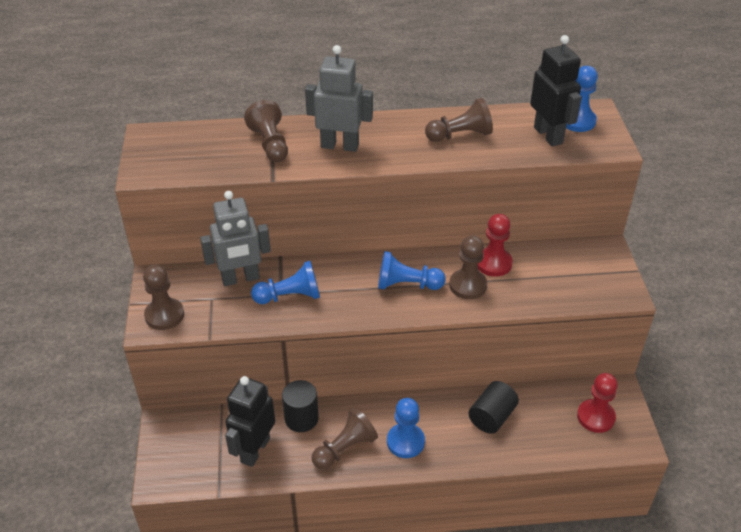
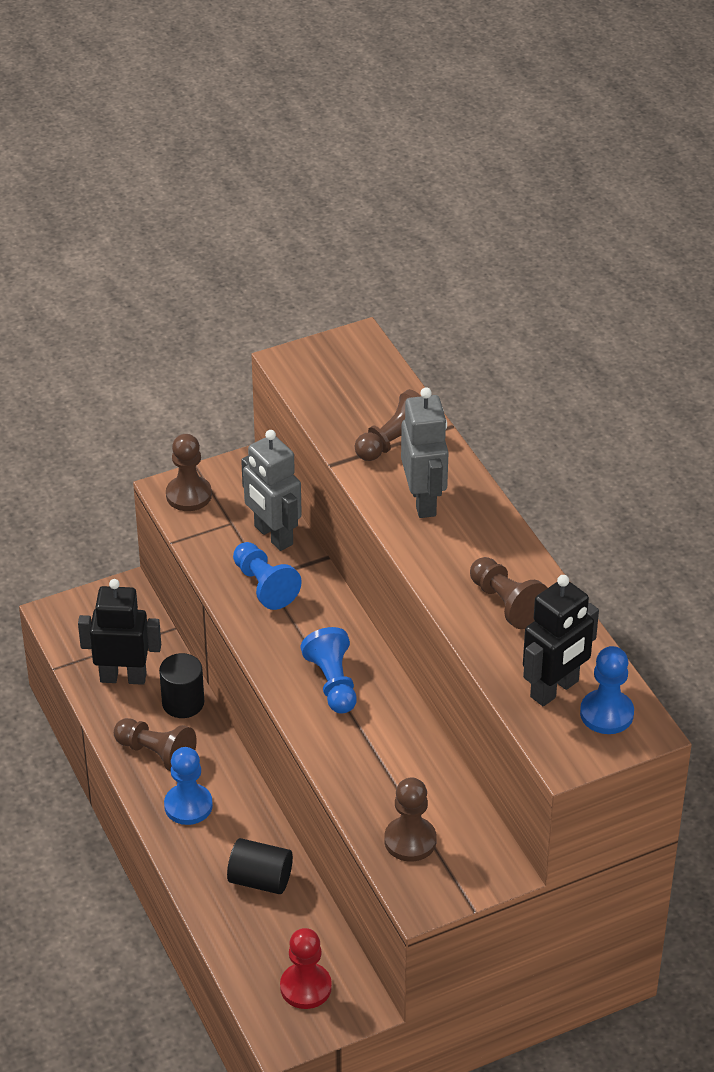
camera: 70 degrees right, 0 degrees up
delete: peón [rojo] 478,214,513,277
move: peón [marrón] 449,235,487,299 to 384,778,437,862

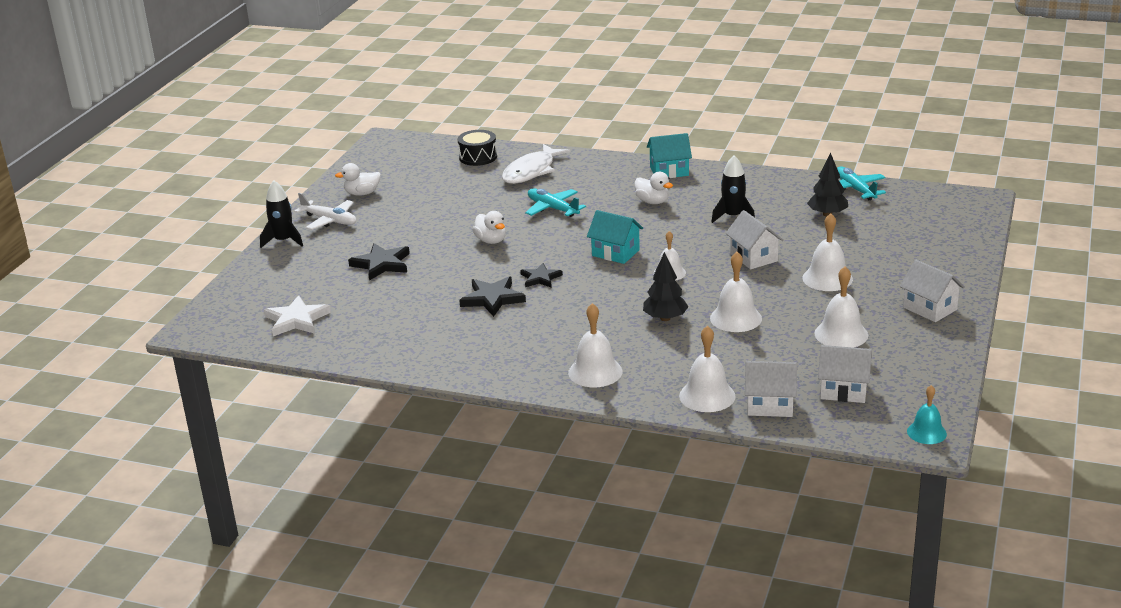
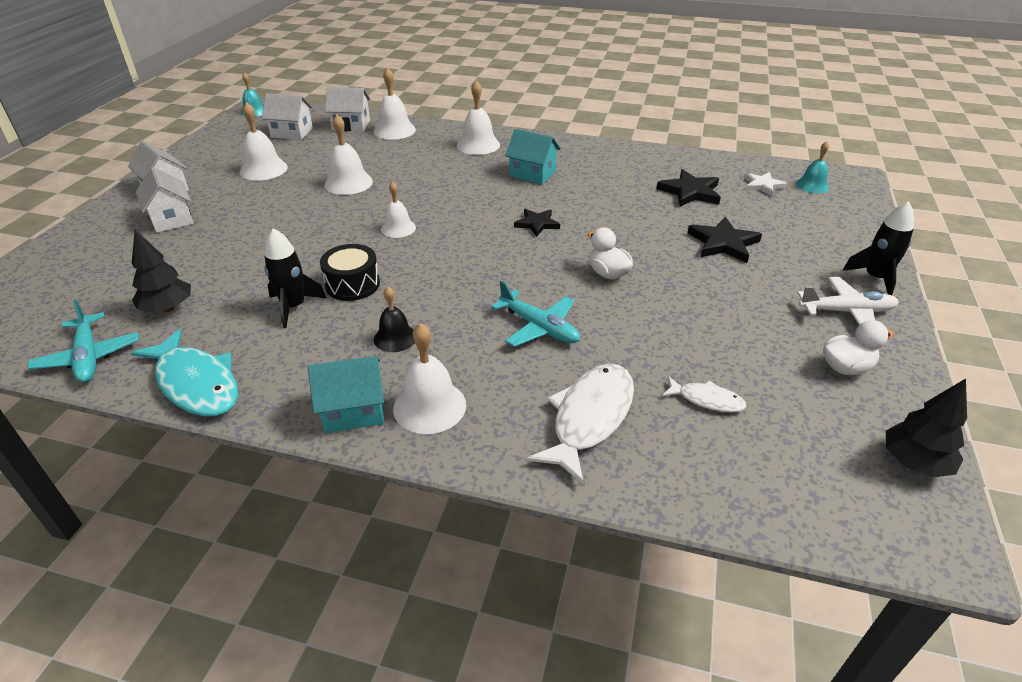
camera: 175 degrees right, 10 degrees up
insert: pez [turquesa] 131,329,238,416; pez [blanco] 662,376,746,412; campana [turquesa] 796,141,829,194
move: casa [blanco] 725,210,784,269 to 136,167,193,233; tambor [negro] 458,130,497,166 to 320,244,380,301; campana [blanco] 802,213,853,291 to 393,323,466,434; casa [turquesa] 587,210,643,264 to 505,129,561,184; estrella [negro] 459,276,526,317 to 656,169,721,207; árbol [negro] 643,252,688,321 to 886,379,967,478
replace: pato [blanco] 635,172,673,204 to campana [negro] 374,287,415,352
rotate: avión [blanco] 294,193,356,230 = 797,277,899,325 150 degrees clockwise
resize: estrella [blanco] 264,295,331,336 = 744,172,787,197 x0.66

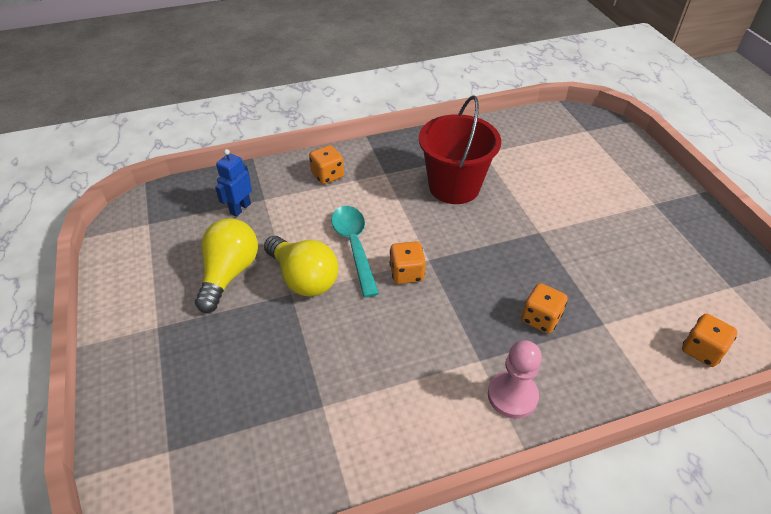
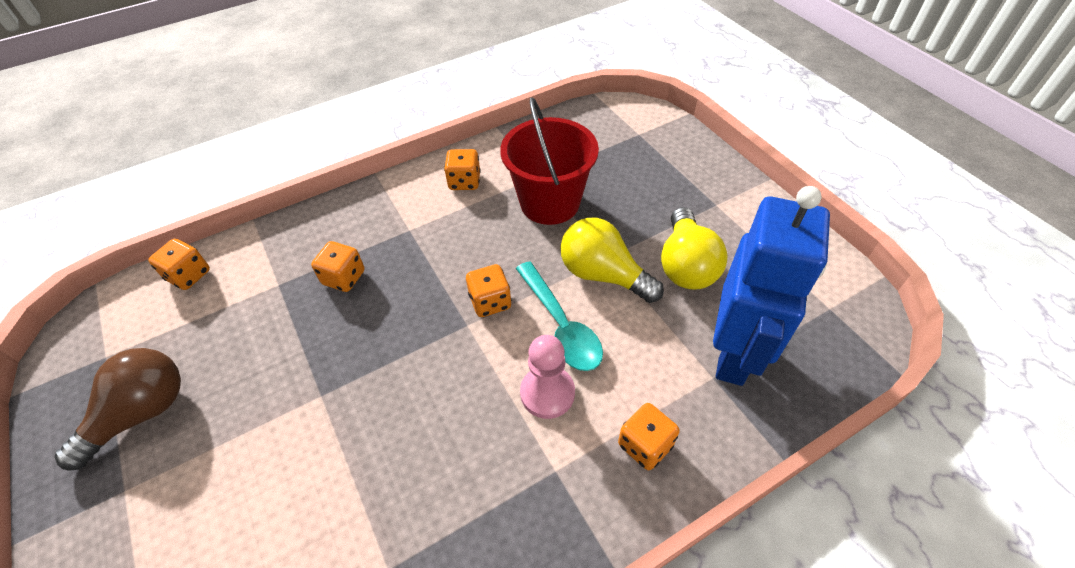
camera: 170 degrees right, 5 degrees up
insert: bombilla [marrón] 54,348,181,470; dado [naranja] 444,149,481,190
move: balde [rojo] 419,95,501,204 to 500,97,599,225; peón [rosa] 488,340,542,419 to 520,335,575,419
resize: robot [azul] 215,149,252,217 = 713,186,830,386 x2.20

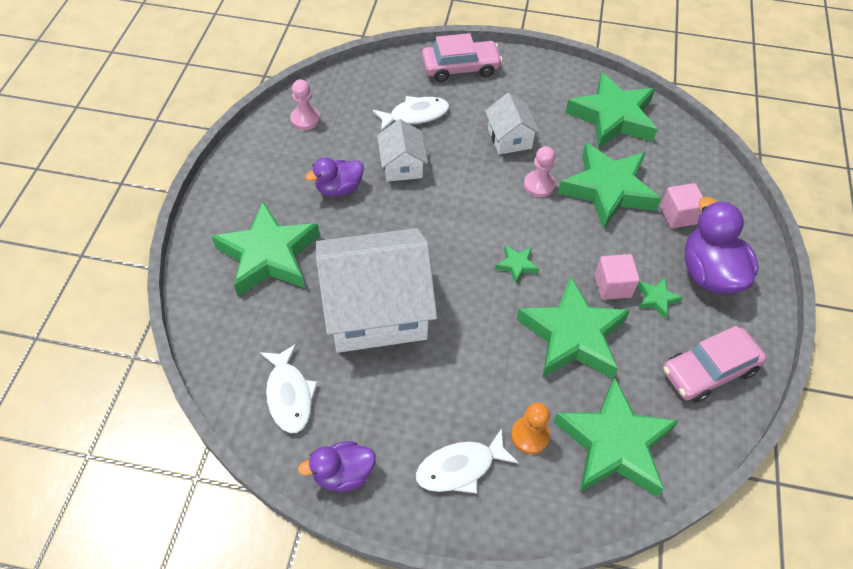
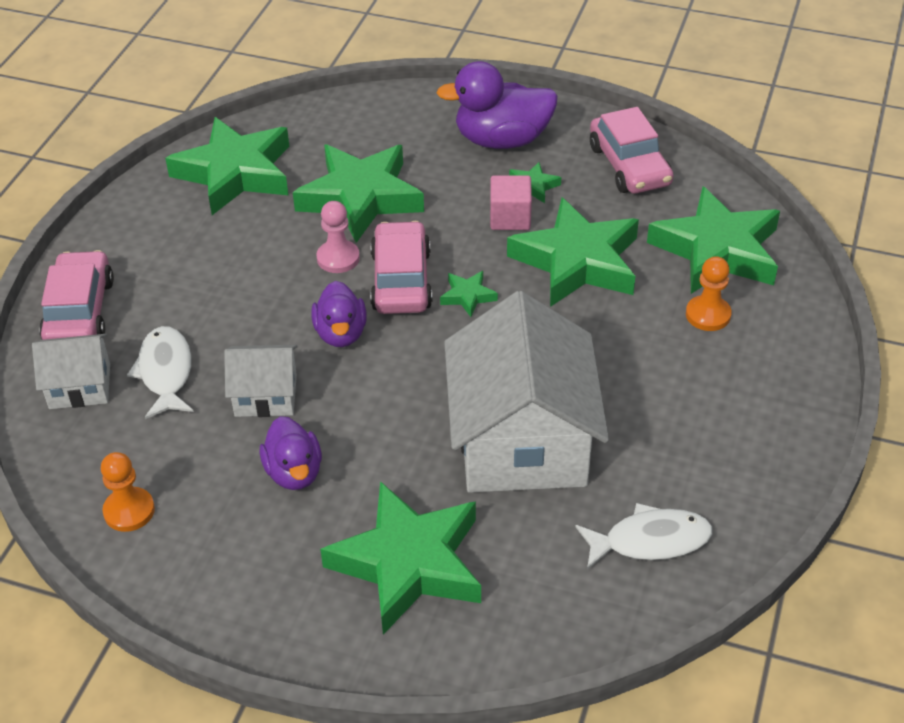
camera: 80 degrees left, 10 degrees down
delete: pez [blanco] 416,428,519,493; cubo [rosa] 660,183,703,228
insert: coche [rosa] 370,221,433,314
move: casa [blanco] 485,93,540,155 to 32,334,110,409; pato [morado] 298,441,376,492 to 311,281,367,347
recolor: peón [rosa] 290,79,320,130 to peón [naranja] 101,452,155,532

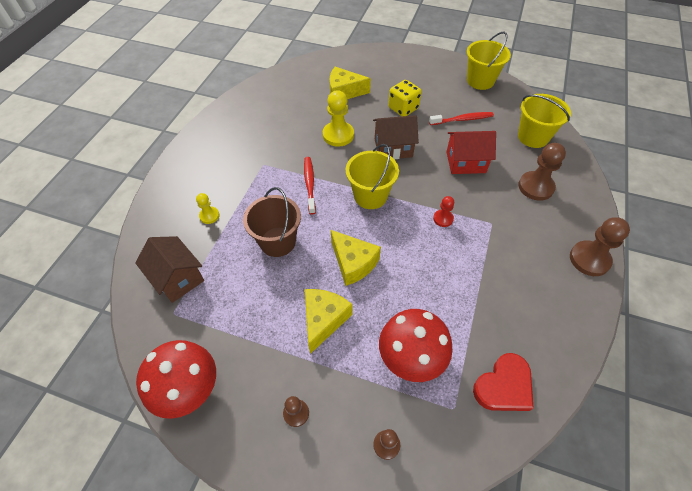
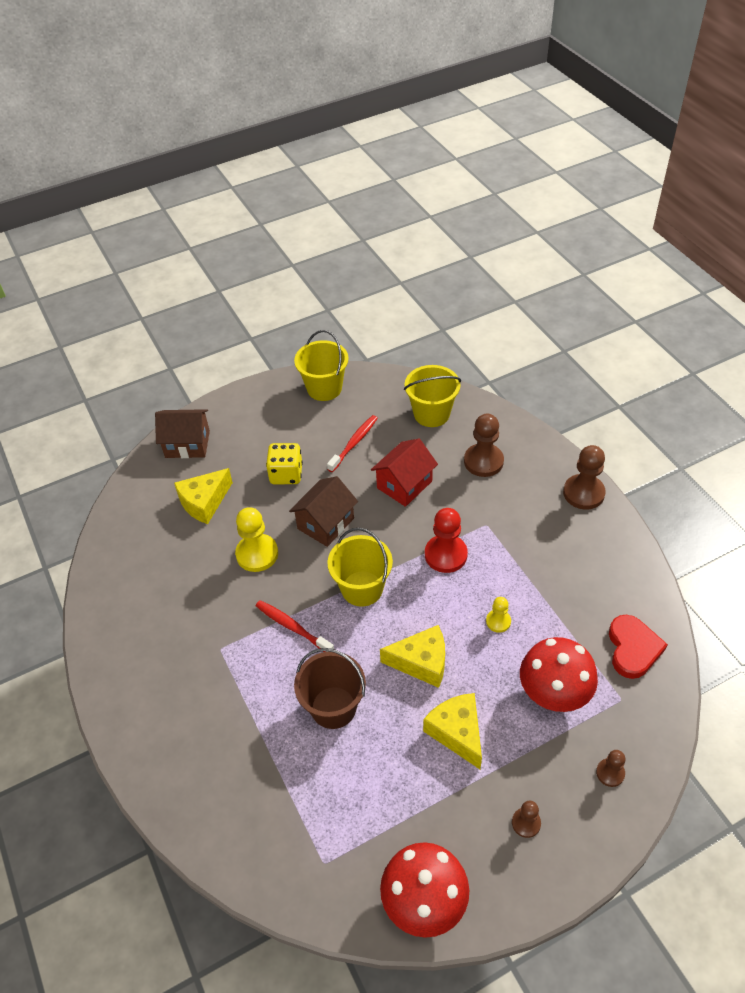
camera: 45 degrees left, 5 degrees down
move: casa [marrón] 136,236,204,303 to 155,409,210,458; peón [amarillo] 196,193,220,224 to 486,597,511,633
resize: peón [rojo] 433,196,454,227 = 425,508,468,573 x1.82

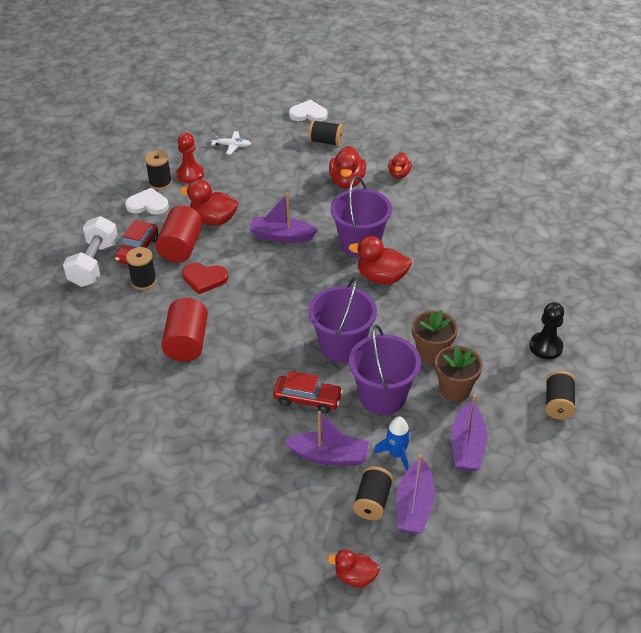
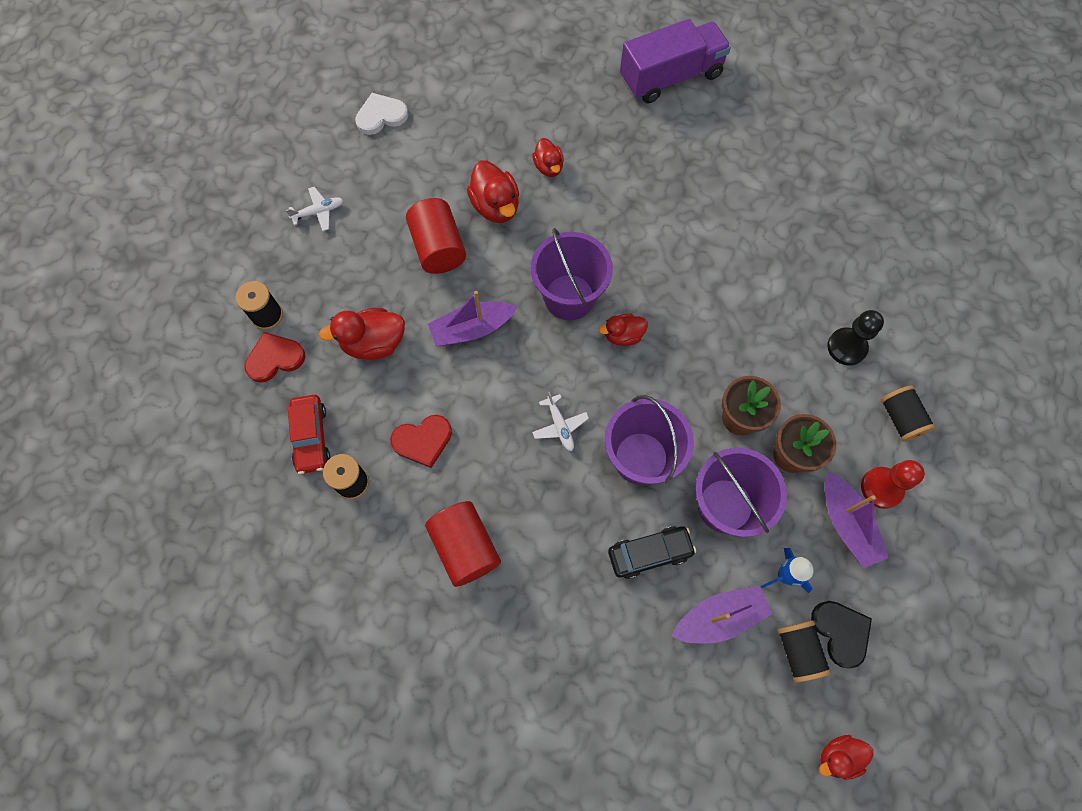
camera: 30 degrees left, 25 degrees up
delete: mancuerna [blanco] 63,216,119,287; carrete [negro] 308,120,343,146
insert: avión [blanco] 532,392,589,451; camión [morado] 620,19,731,103
move: cilindro [rojo] 155,205,203,263 to 406,198,466,274; peón [rojo] 176,132,204,183 to 861,460,925,509
replace: barco [morado] 396,454,435,534 to corazón [negro] 811,601,872,668
recolor: corazón [blanco] 125,188,169,215 to corazón [rojo] 244,332,306,383; coche [rojo] 273,371,343,413 to coche [negro] 608,526,696,579
resize: pato [rojo] 349,236,412,284 = 599,314,648,346 x0.63

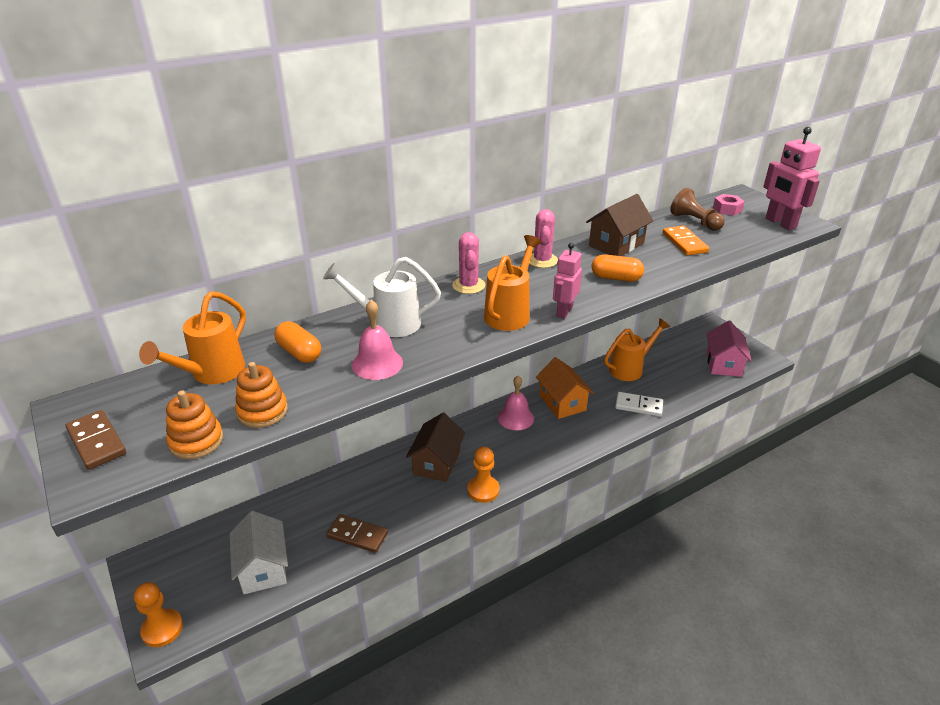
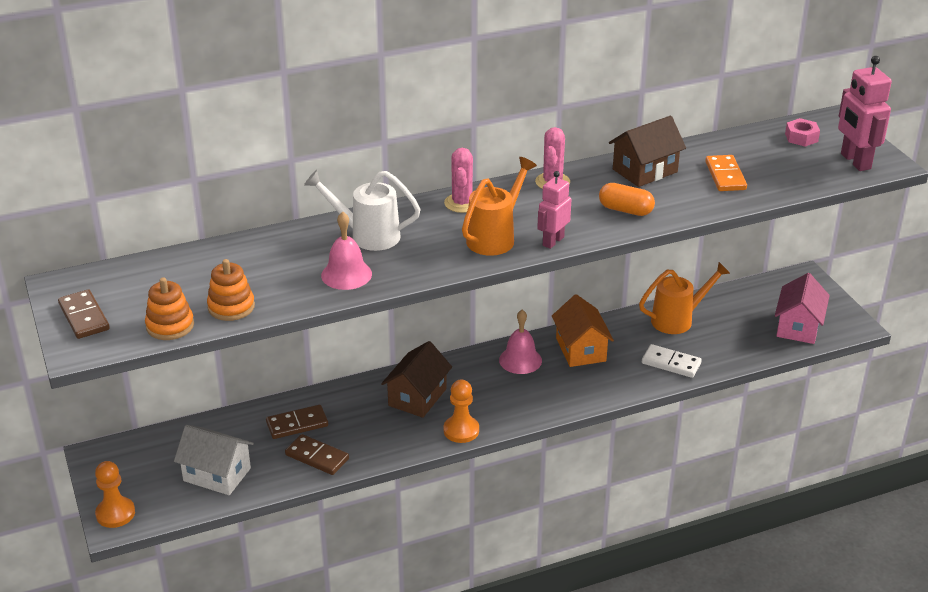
camera: 10 degrees right, 0 degrees up
delete: regadera [naranja] 139,291,246,384; cápsula [naranja] 274,321,321,363; peón [marrón] 670,188,725,231
insert: ficha de dominó [marrón] 266,405,328,439
rotate: casa [blanco] 229,511,288,594 = 174,425,254,495 60 degrees counterclockwise

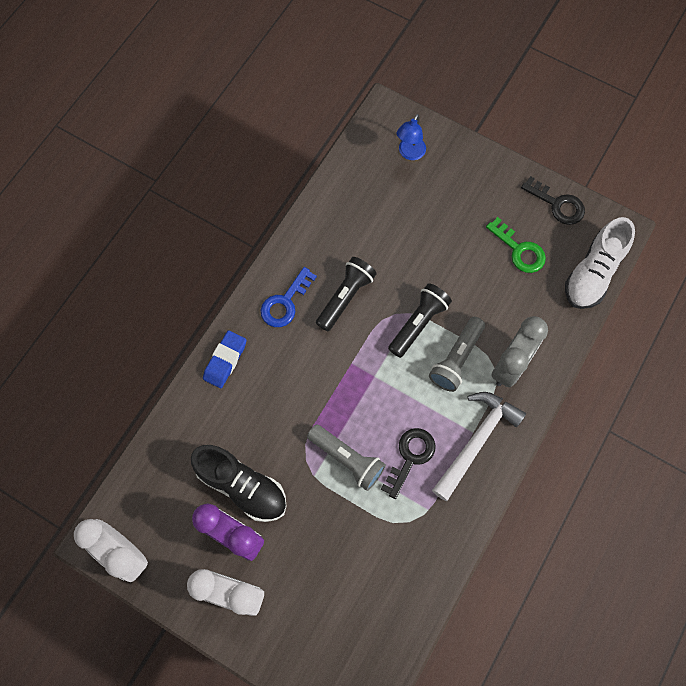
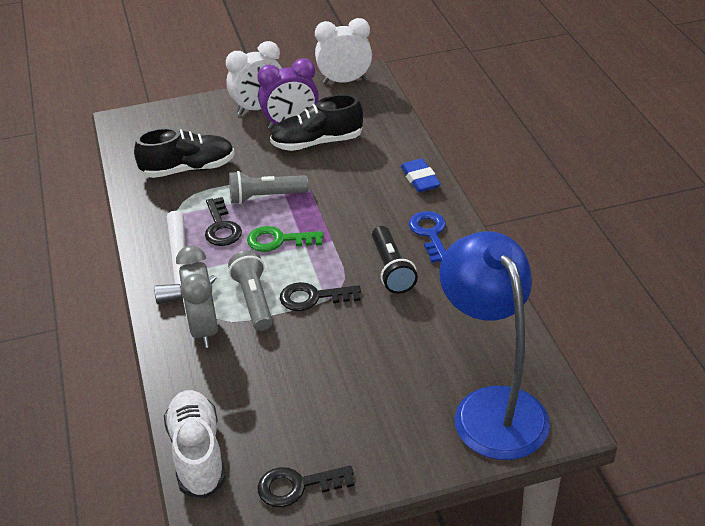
camera: 135 degrees right, 30 degrees down
insert: zapato [negro] 134,128,235,178
move: llave [verde] 486,217,546,273 to 247,226,324,252
replace: lámpara de mano [negro] 388,283,452,358 to llave [negro] 280,282,361,311
resize: lámpara [azul] 397,114,426,160 = 439,231,550,460 x2.47

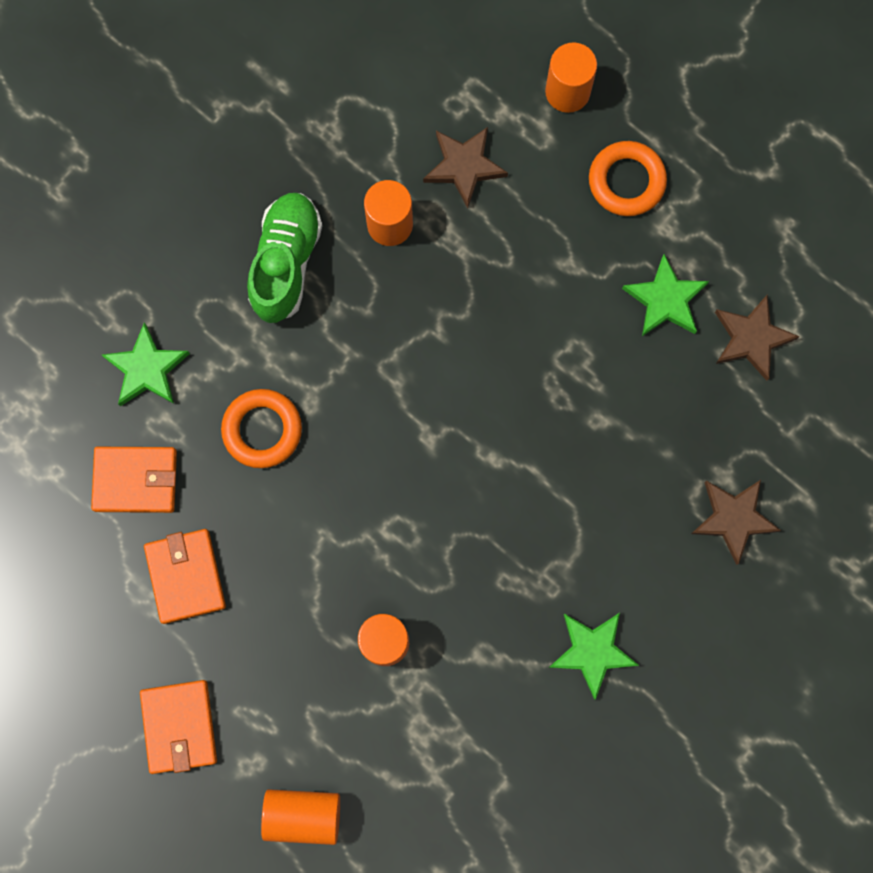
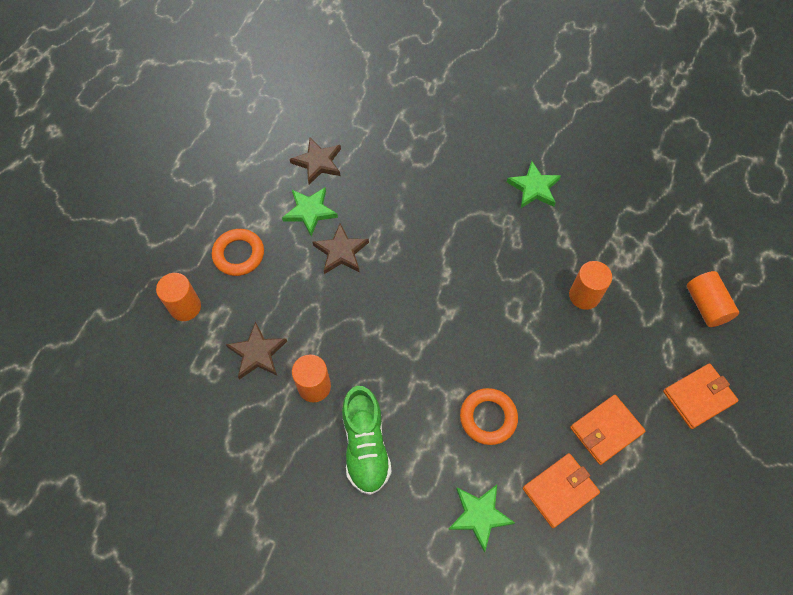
camera: 110 degrees left, 15 degrees down
move: estrella [marrón] 691,480,781,565 to 312,224,369,274
rotate: zapato [verde] 247,193,322,323 = 342,386,392,495 90 degrees counterclockwise; cartera [naranja] 91,447,177,513 = 523,453,600,528 75 degrees clockwise

